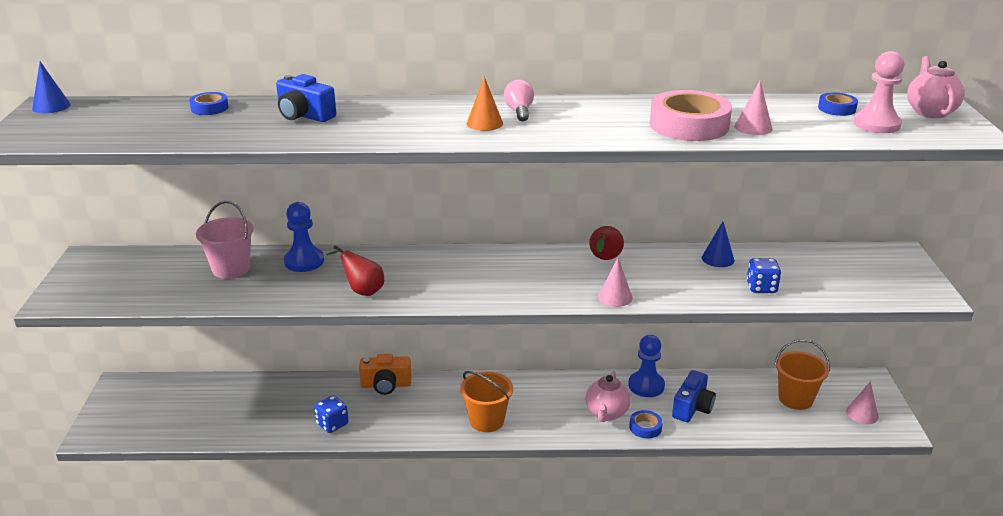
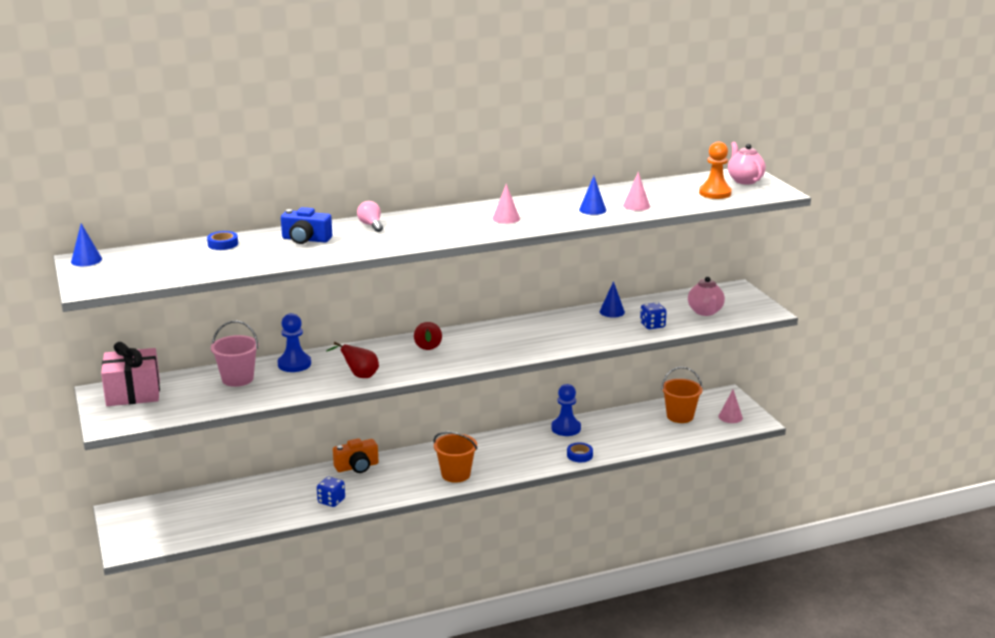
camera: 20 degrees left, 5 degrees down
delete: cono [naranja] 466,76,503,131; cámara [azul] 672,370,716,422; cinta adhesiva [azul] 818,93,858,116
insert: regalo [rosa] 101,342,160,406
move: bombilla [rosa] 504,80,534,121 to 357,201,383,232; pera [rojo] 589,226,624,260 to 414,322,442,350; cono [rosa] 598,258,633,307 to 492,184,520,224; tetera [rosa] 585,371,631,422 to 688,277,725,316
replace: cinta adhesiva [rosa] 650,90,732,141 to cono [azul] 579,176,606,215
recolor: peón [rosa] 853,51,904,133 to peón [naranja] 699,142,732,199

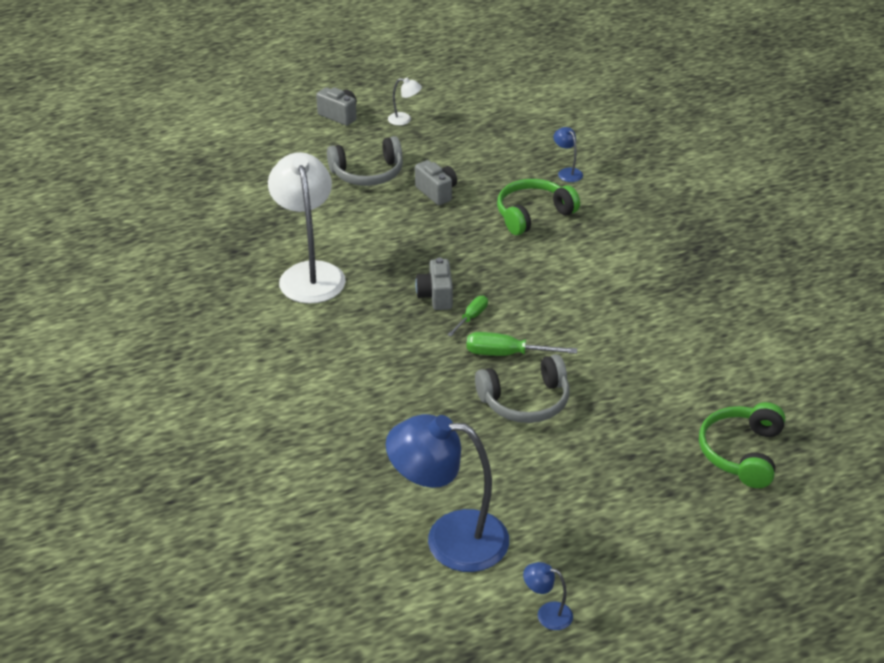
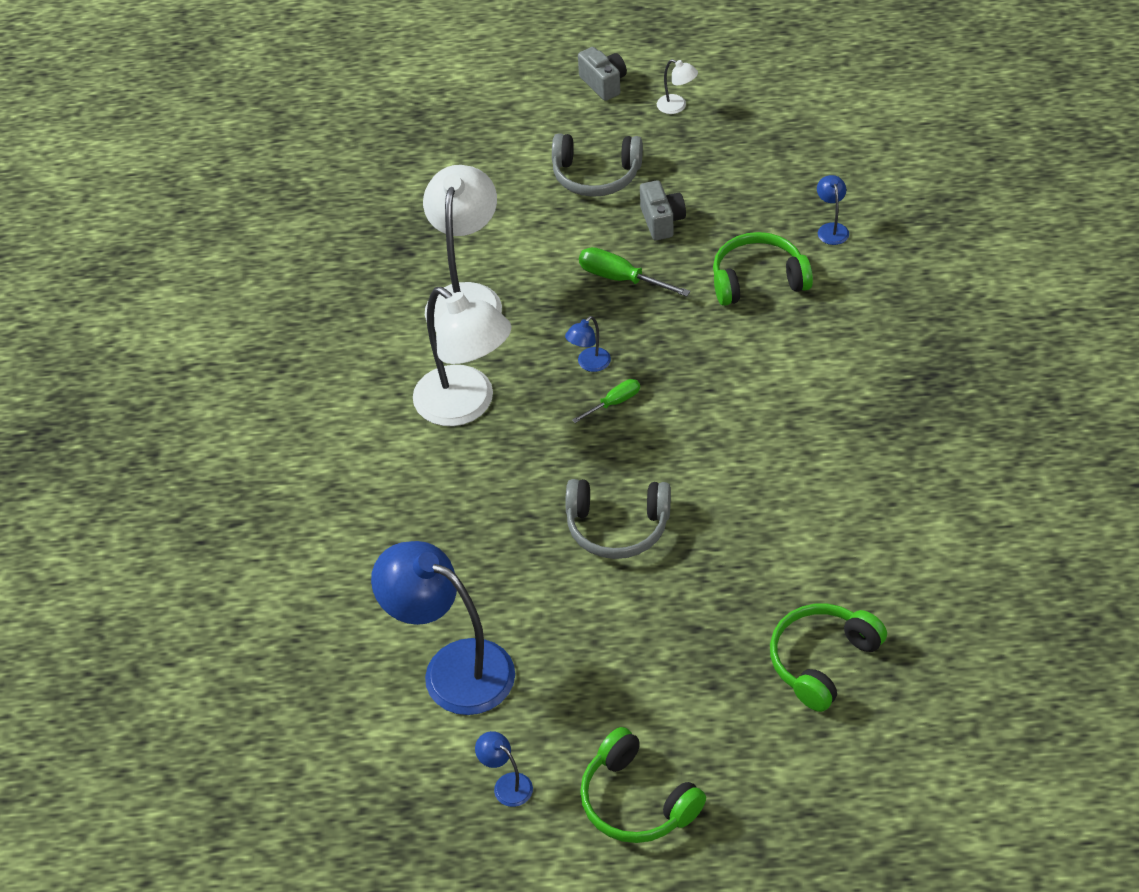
camera: 25 degrees right, 10 degrees up
insert: lámpara [blanco] 413,287,512,426; auriculares [verde] 580,727,706,843
move: destornillador [verde] 466,332,577,356 to 579,247,690,297
replace: cámara [gris] 415,258,453,310 to lámpara [azul] 565,316,611,372

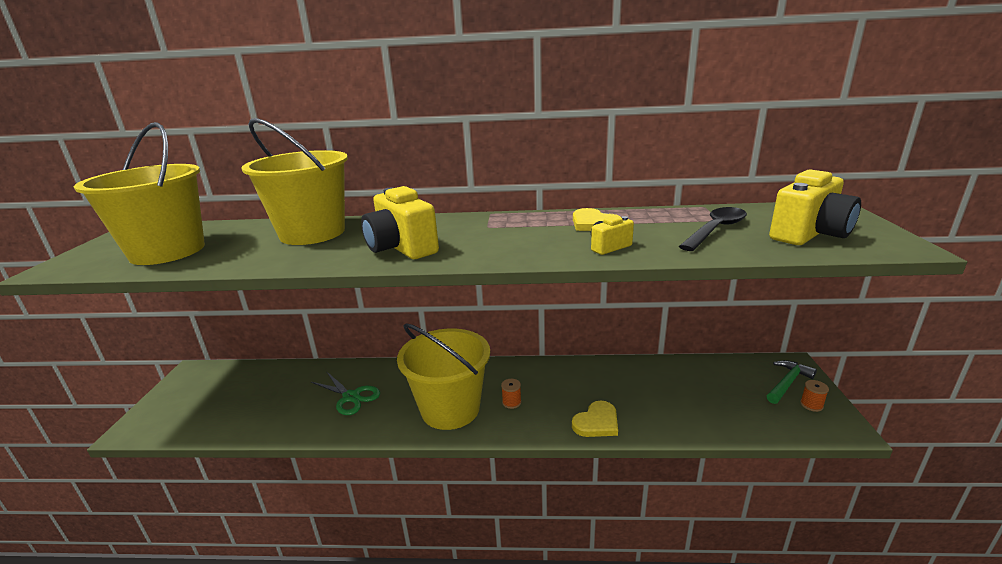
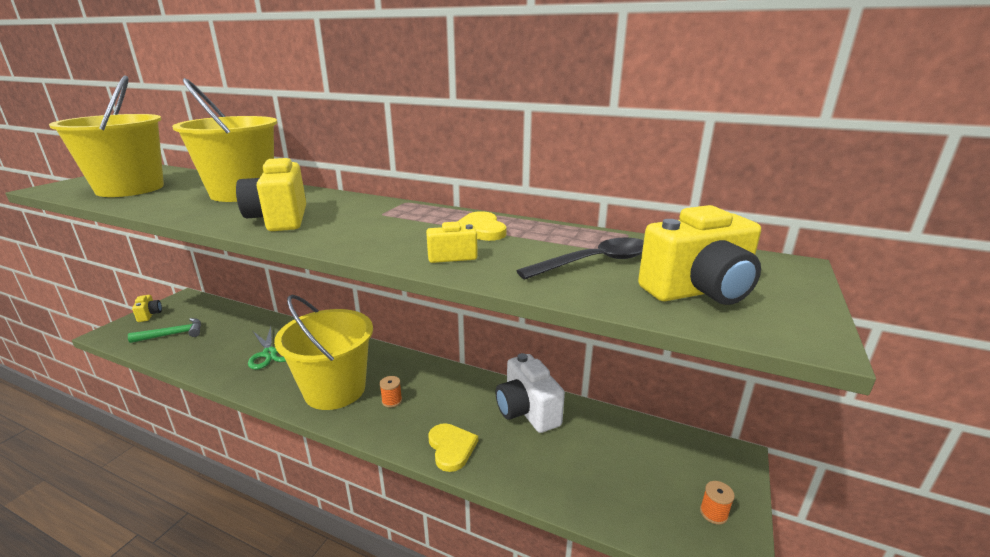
camera: 20 degrees right, 0 degrees up
insert: cámara [amarillo] 132,295,162,322; cámara [blanco] 495,353,565,433
move: martillo [verde] 767,360,817,404 to 128,318,201,343
rotate: corazón [amarillo] 572,401,618,437 = 429,423,478,472 90 degrees counterclockwise

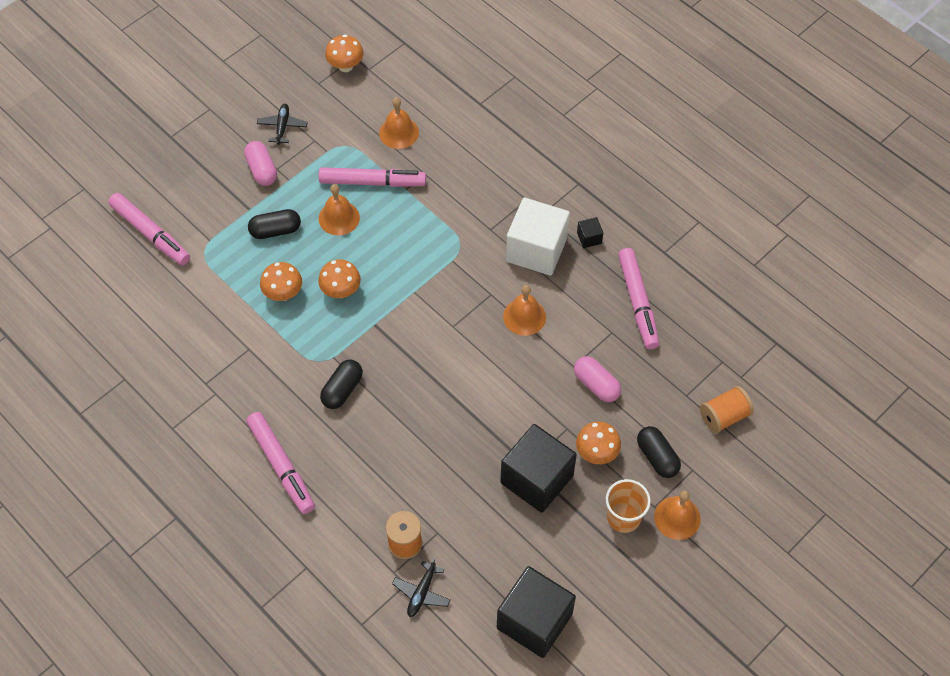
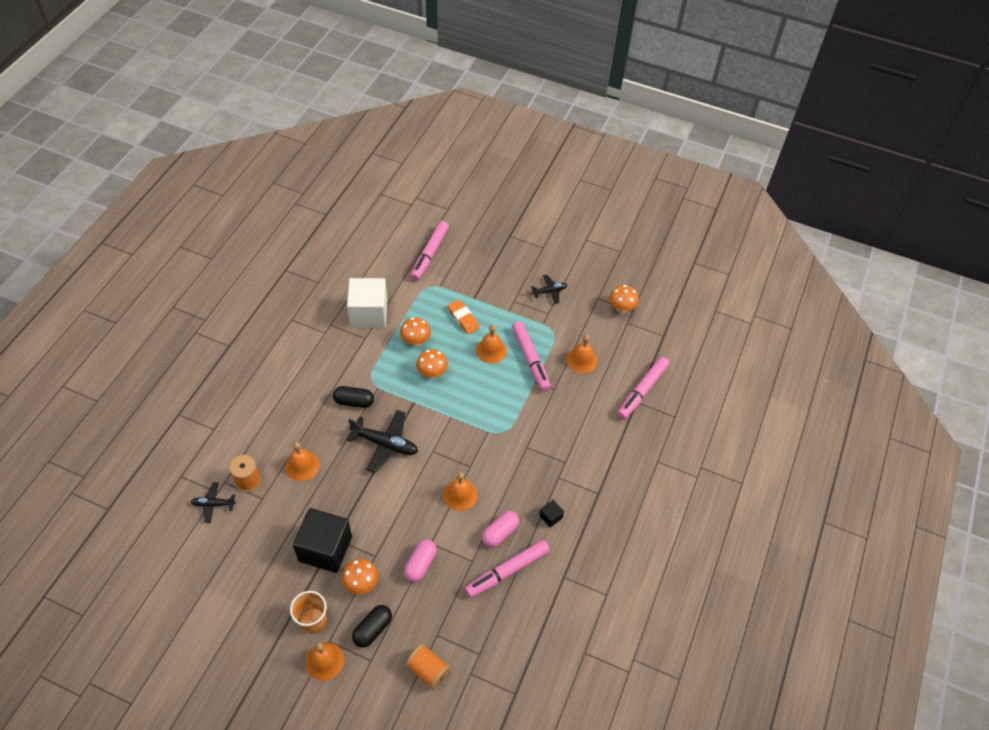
camera: 65 degrees right, 5 degrees down
delete: cubo [negro] 497,566,576,658
insert: campana [naranja] 285,442,320,481; avión [negro] 347,410,418,473
move: cubo [blanco] 506,198,570,276 to 347,278,387,328; cápsula [rosa] 244,141,277,186 to 482,511,520,547; rotulador [rosa] 246,412,315,514 to 617,357,669,419
replace: cápsula [negro] 248,209,301,239 to goma de borrar [naranja] 448,299,480,335

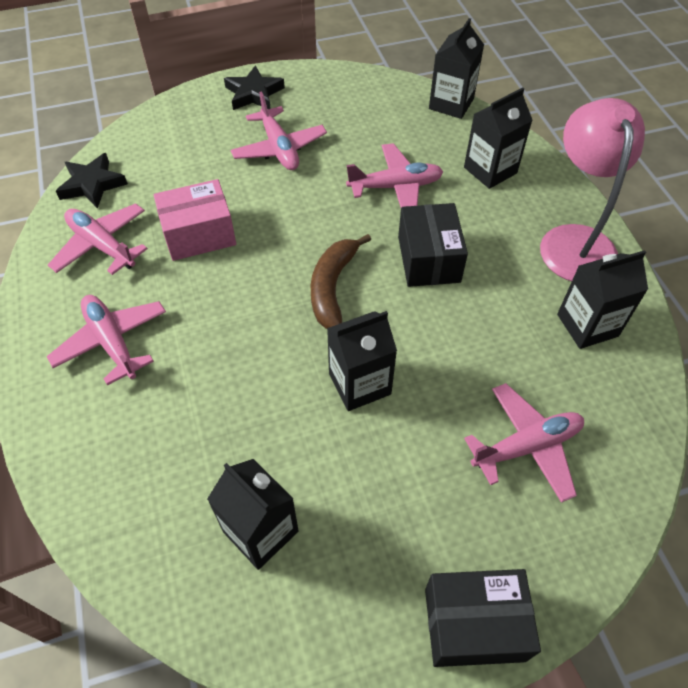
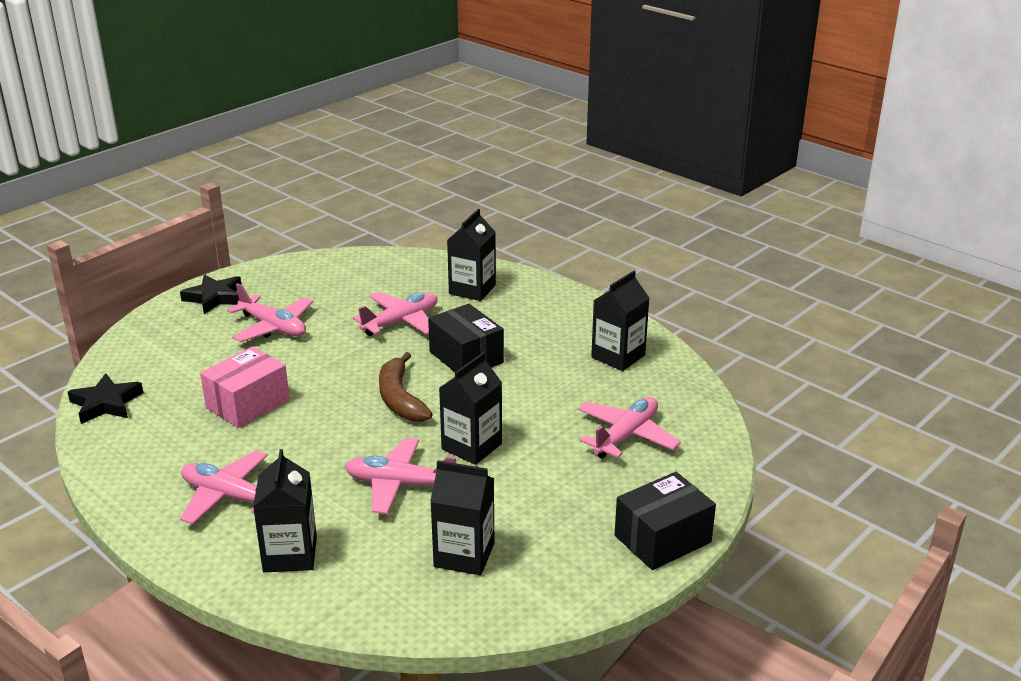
camera: 30 degrees left, 25 degrees down
delete: lámpara [rosa] 540,98,645,281
move: cartón de leche [negro] 429,18,484,119 to 253,449,317,572; avión [rosa] 48,203,148,275 to 345,438,456,514

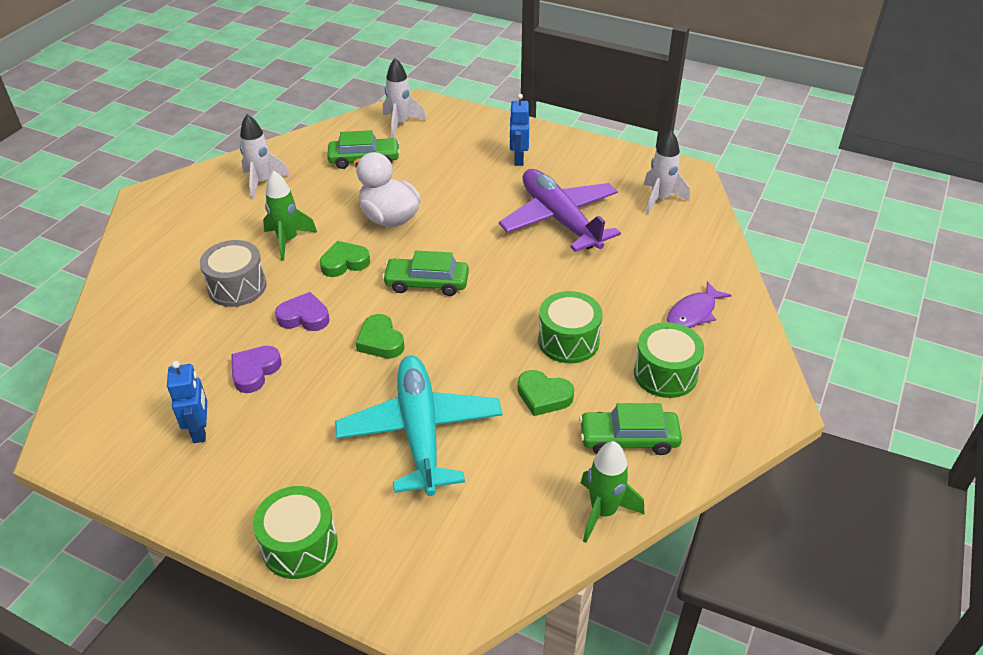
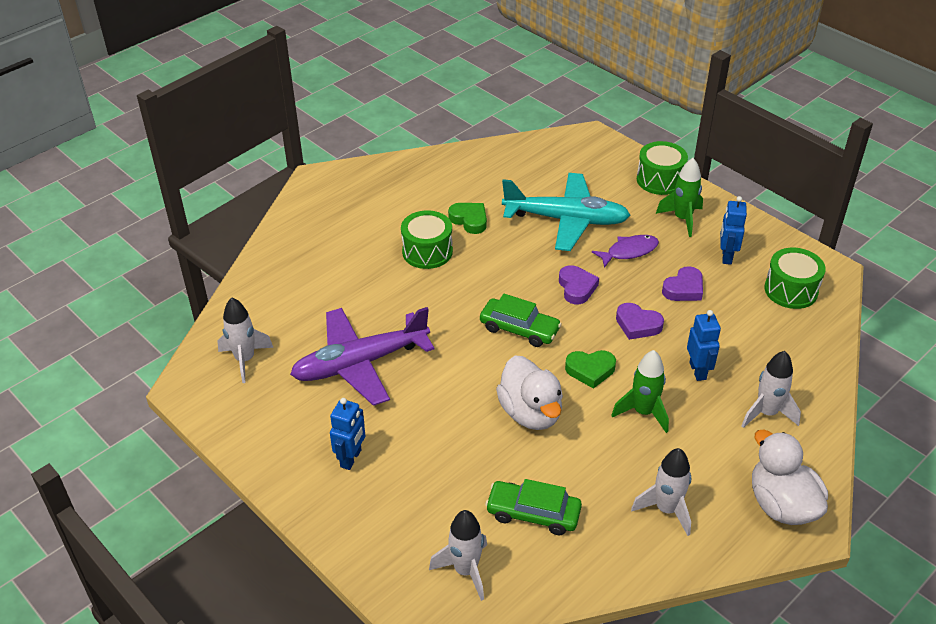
camera: 160 degrees left, 0 degrees up
delete: coche [verde] 579,403,682,455
insert: cohete [blanco] 742,351,801,428; pato [blanco] 752,430,828,525
move: pez [morado] 667,281,732,328 to 592,235,659,268; cohete [verde] 581,441,645,543 to 656,158,703,237; tambor [verde] 634,322,704,398 to 764,248,826,309
replace: tambor [gris] 200,240,267,307 to robot [azul] 687,310,721,381
recolor: corazón [verde] 356,314,404,358 to corazón [morado] 559,265,599,304
rotate: avión [morado] 499,169,621,252 = 290,307,434,406 75 degrees clockwise; avión [turquesa] 335,356,502,496 = 502,173,630,251 90 degrees counterclockwise

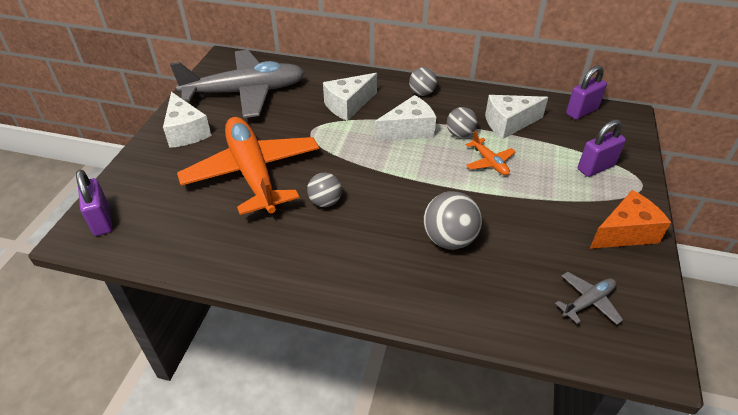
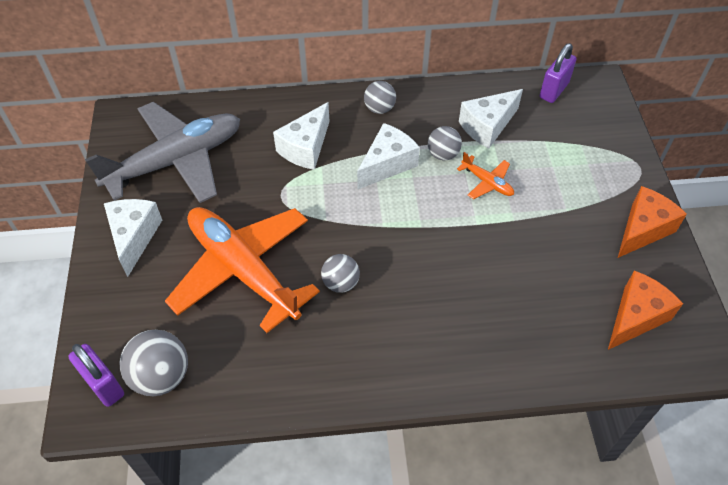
camera: 20 degrees left, 10 degrees up
delete: candado [morado] 578,120,626,177
move: pelota [gris] 423,191,482,249 to 120,330,188,396
replace: avión [gris] 555,272,623,325 to queso [naranja] 608,270,683,350
rotate: queso [blanco] 163,92,211,148 = 104,199,162,277 135 degrees counterclockwise

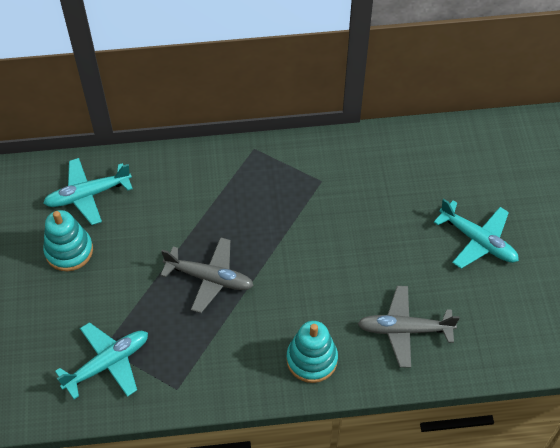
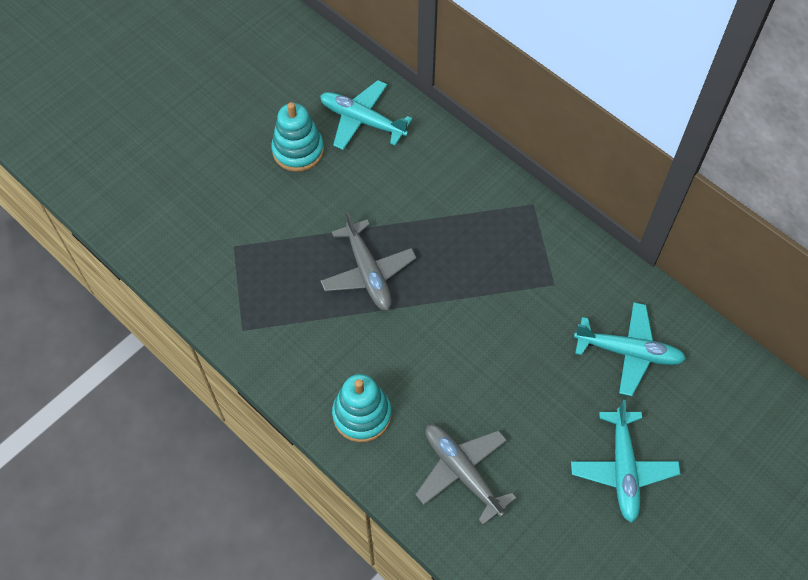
camera: 50 degrees right, 5 degrees up
move: avión [turquesa] 55,322,148,399 to 574,302,686,396

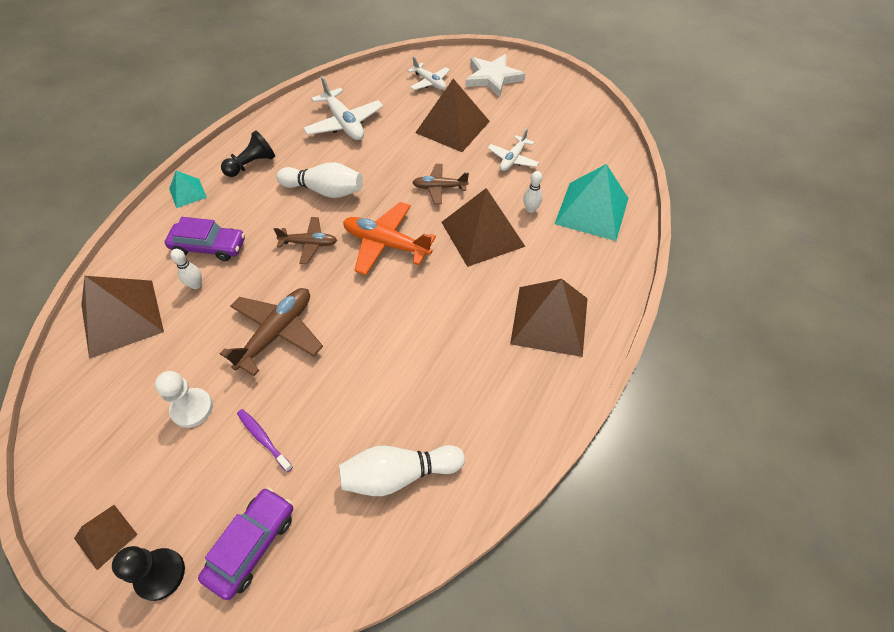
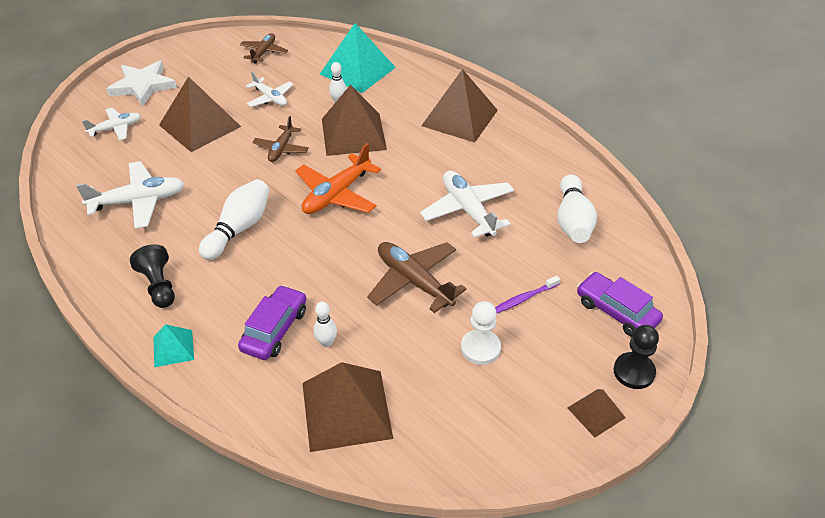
camera: 75 degrees left, 10 degrees down
insert: avión [blanco] 420,170,514,238
move: avión [marrón] 274,217,337,264 to 240,33,288,64

